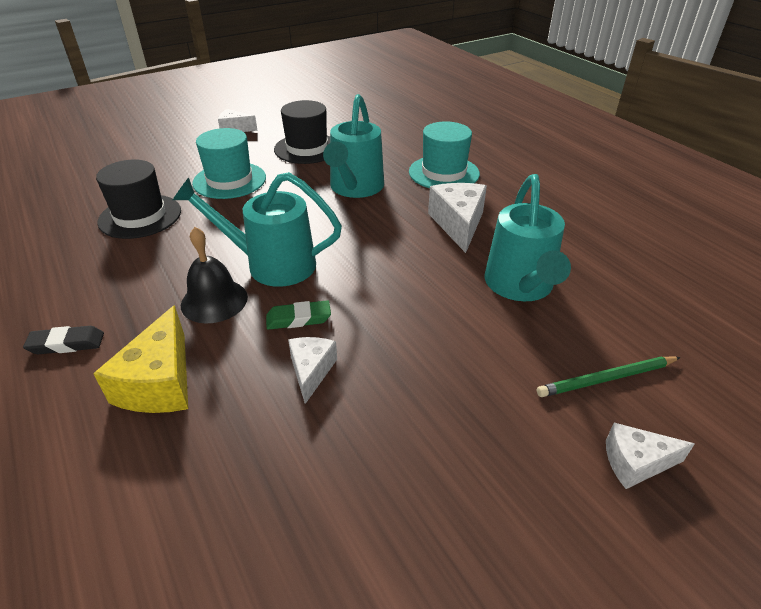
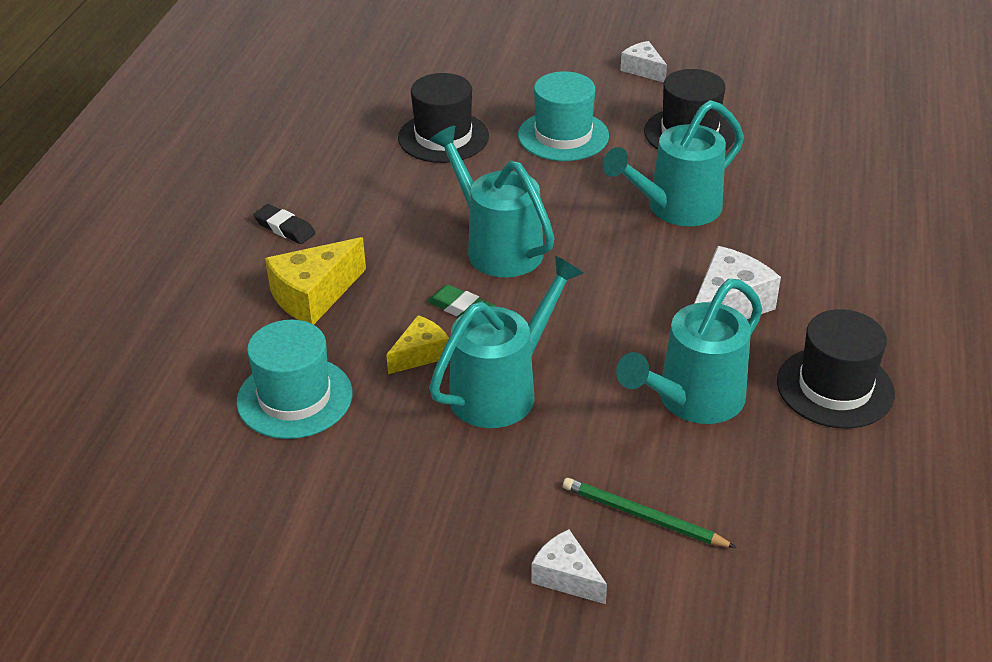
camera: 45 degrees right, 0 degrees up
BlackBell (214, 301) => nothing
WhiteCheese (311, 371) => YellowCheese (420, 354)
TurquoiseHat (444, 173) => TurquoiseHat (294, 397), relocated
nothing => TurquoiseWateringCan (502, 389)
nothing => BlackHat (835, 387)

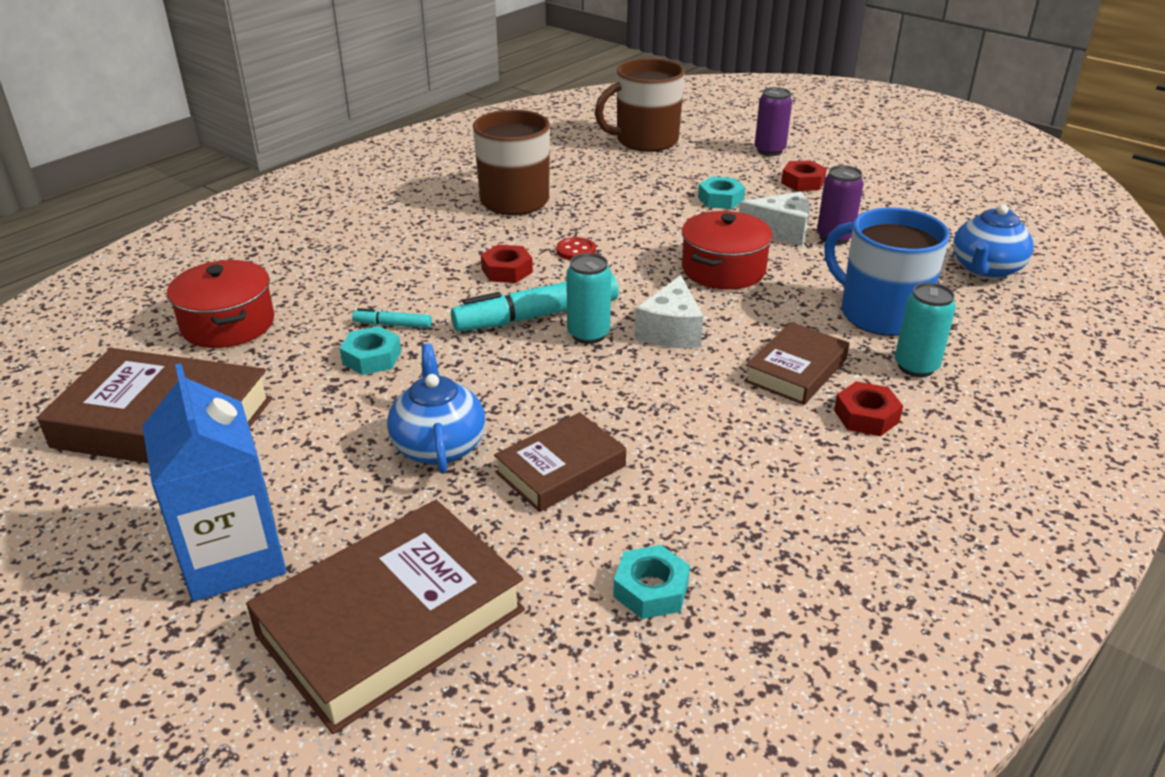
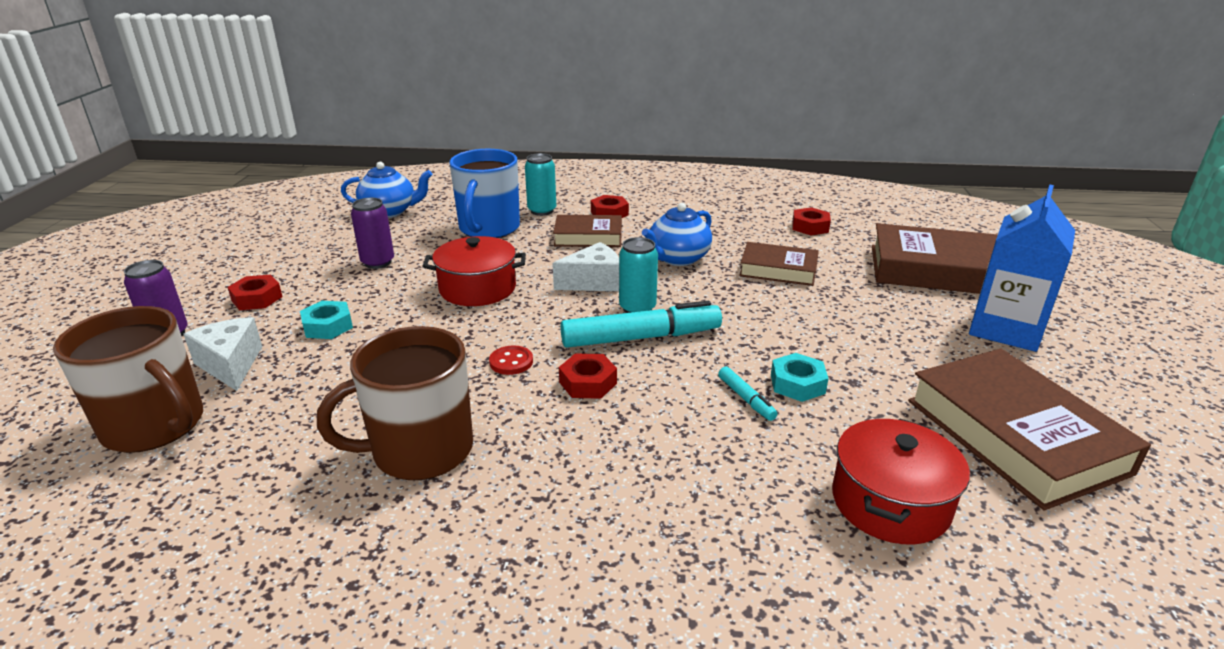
camera: 125 degrees left, 5 degrees down
BlueTeapot (439, 446) => BlueTeapot (678, 258), relocated
TurquoiseMarker (536, 316) => TurquoiseMarker (641, 338), 45 degrees counterclockwise
TurquoiseNut (651, 589) => RedNut (810, 227)
WhiteCheese (781, 231) => WhiteCheese (231, 365), relocated

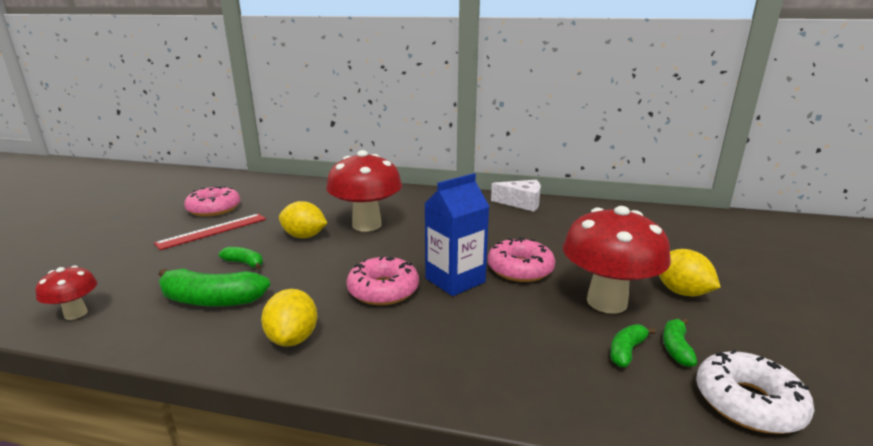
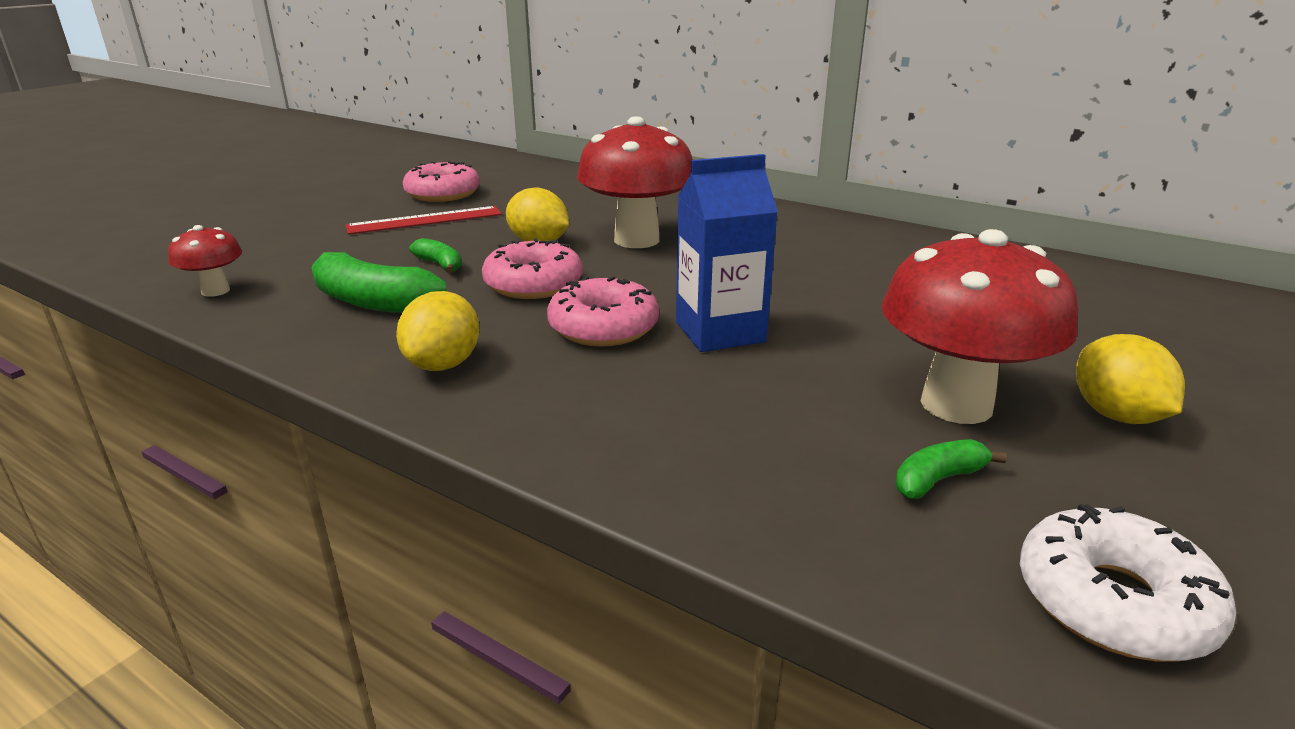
camera: 20 degrees right, 5 degrees up
PinkDonut (520, 269) => PinkDonut (533, 284), relocated
WhiteCheese (521, 203) => nothing
GreenBanana (676, 348) => nothing

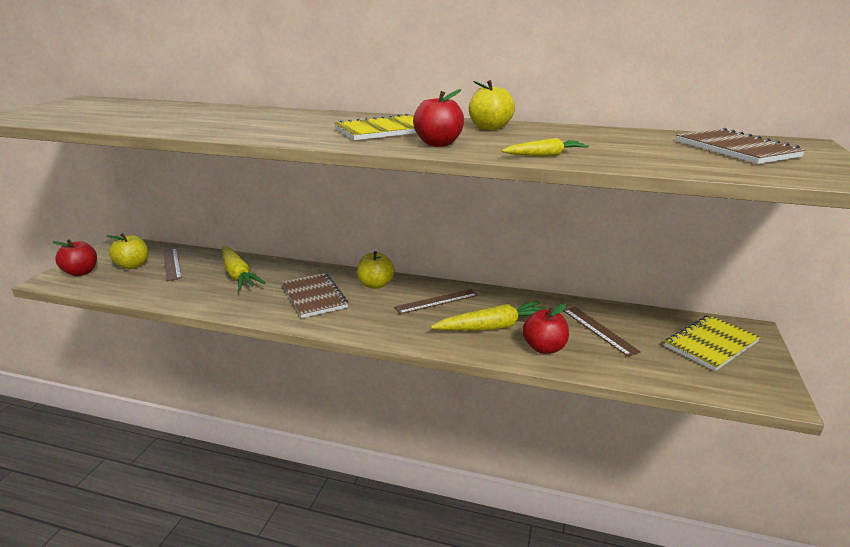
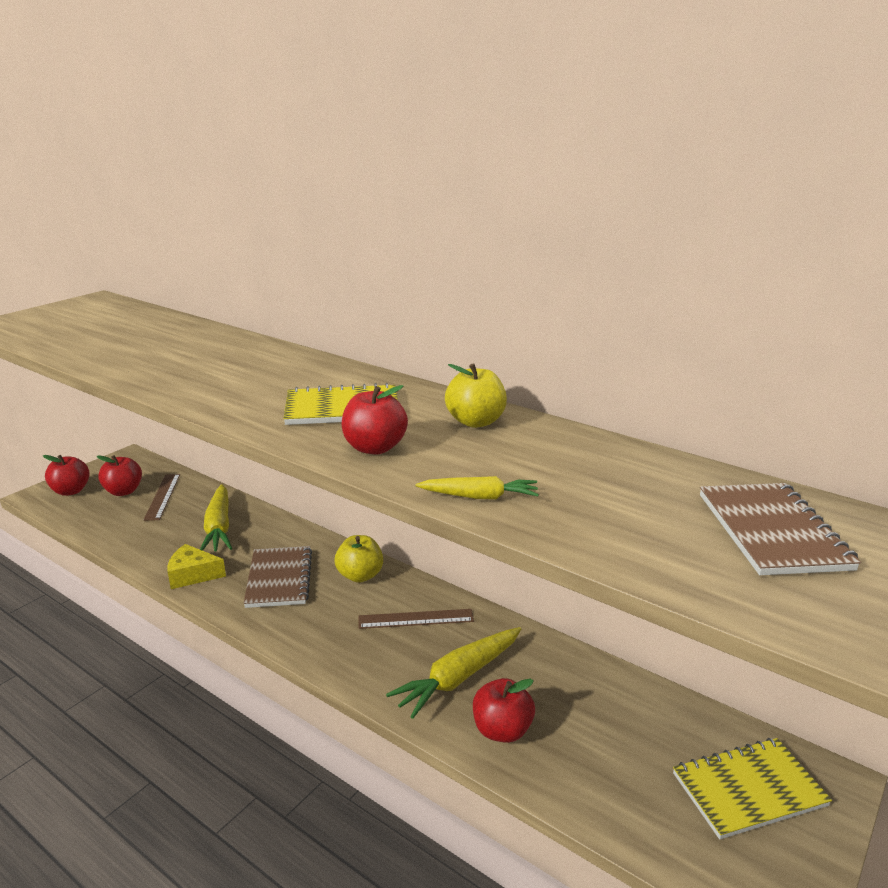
camera: 20 degrees right, 0 degrees up
YellowApple (133, 266) => RedApple (123, 491)
YellowCarrot (493, 327) => YellowCarrot (459, 678), 135 degrees clockwise
BrownRuler (599, 330) => nothing
nothing => YellowCheese (192, 575)

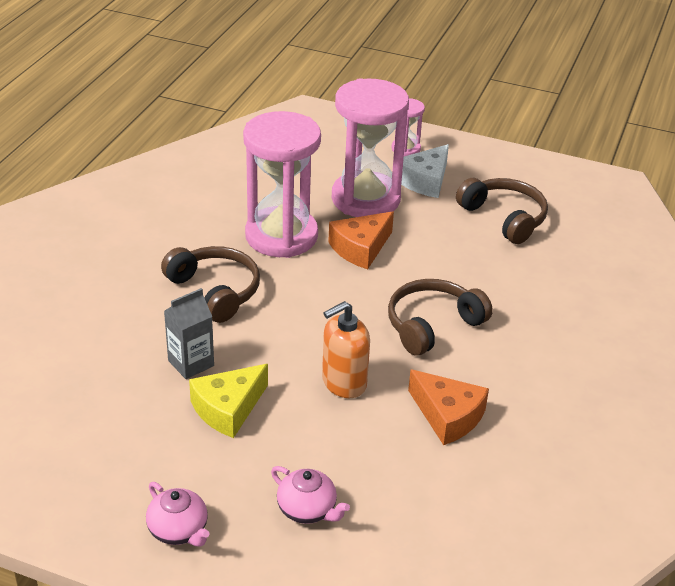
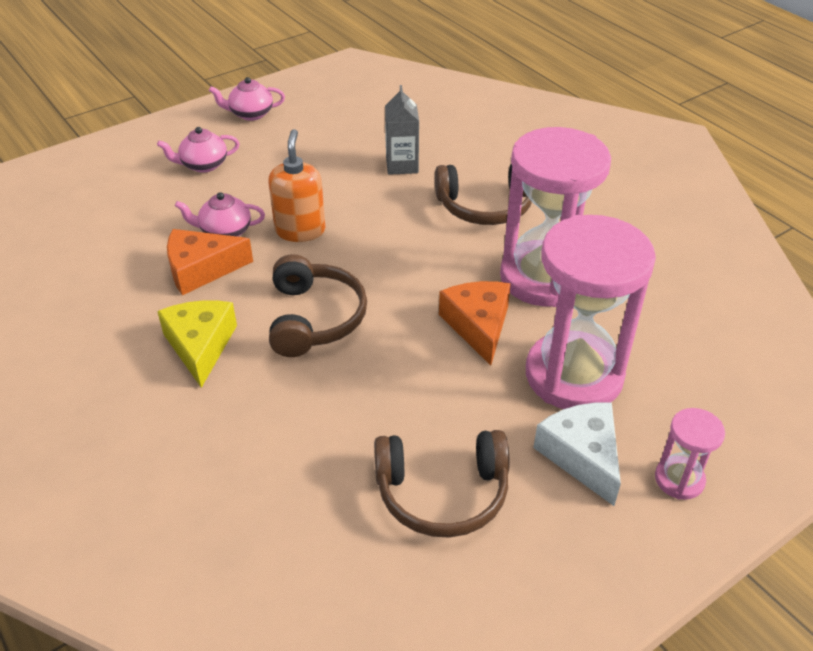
camera: 125 degrees right, 5 degrees up
YellowCheese (228, 409) => YellowCheese (200, 346), relocated
nothing => PinkTeapot (225, 232)

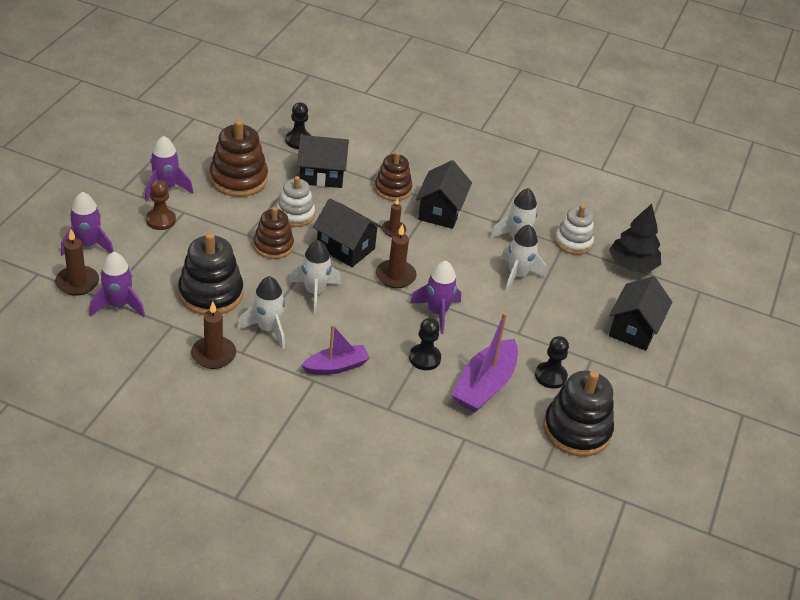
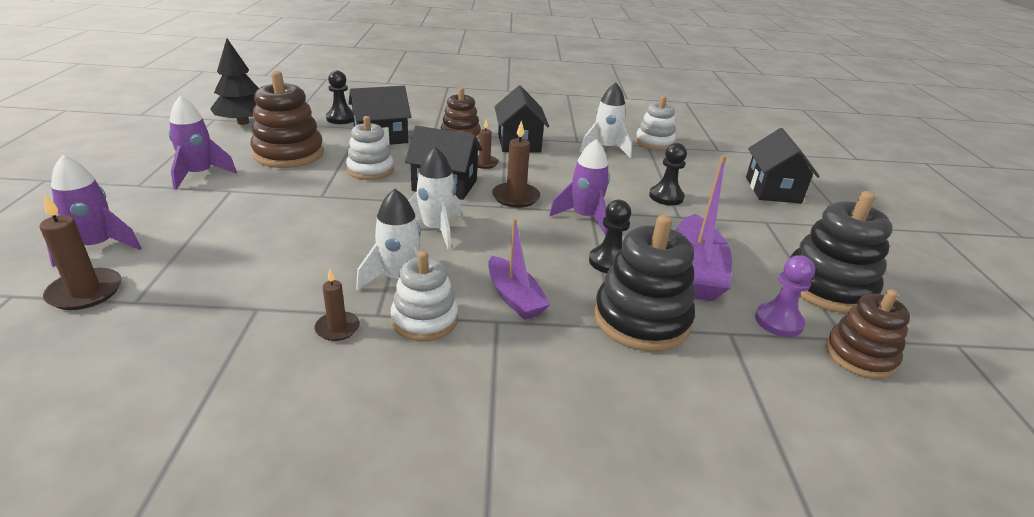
camera: 20 degrees left, 10 degrees down
PurpleRocket (118, 305) => nothing
BrownPawn (160, 220) => nothing
BlackStackingToy (211, 294) => BlackStackingToy (641, 319), relocated
BrownCandle (213, 354) => BrownCandle (337, 328), x0.64
BrownStackingToy (273, 246) => BrownStackingToy (860, 356), relocated
PurpleBoat (336, 366) => PurpleBoat (514, 297), 105 degrees clockwise
WhiteRocket (517, 275) => nothing
BlackPawn (550, 376) => BlackPawn (666, 197), relocated
BlackTree (632, 265) => BlackTree (243, 122), relocated
nothing => WhiteStackingToy (424, 320)
nothing => PurplePawn (778, 321)

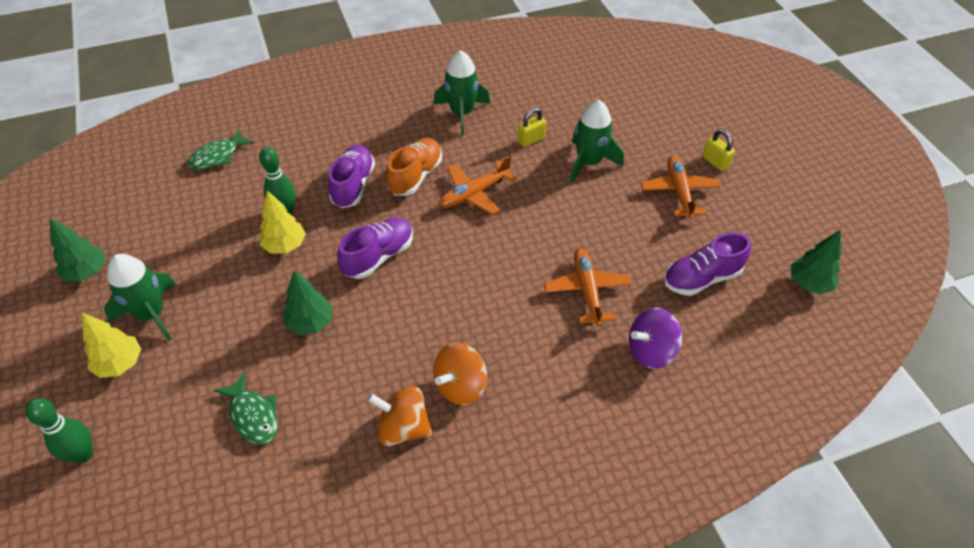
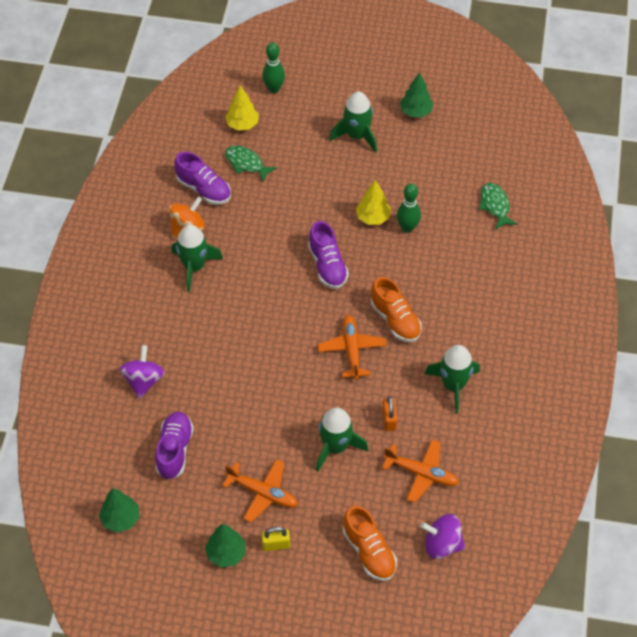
camera: 120 degrees right, 5 degrees up
YellowTree (120, 363) => YellowTree (242, 124), relocated
GreenFish (253, 416) => GreenFish (246, 163), 45 degrees clockwise
GreenTree (311, 323) => GreenTree (226, 553), relocated
PurpleShoe (353, 185) => PurpleShoe (204, 189), relocated
OrangeSpinningTop (460, 386) => GreenRocket (194, 267)
YellowPadlock (531, 140) => OrangePadlock (389, 420)
OrangePlane (587, 290) => OrangePlane (421, 473), relocated
nothing => OrangeShoe (369, 551)
nothing => PurpleSpinningTop (442, 544)

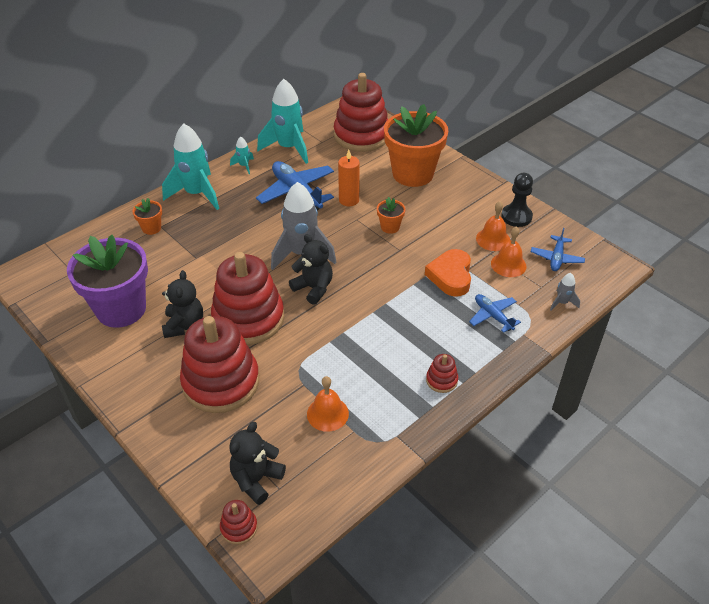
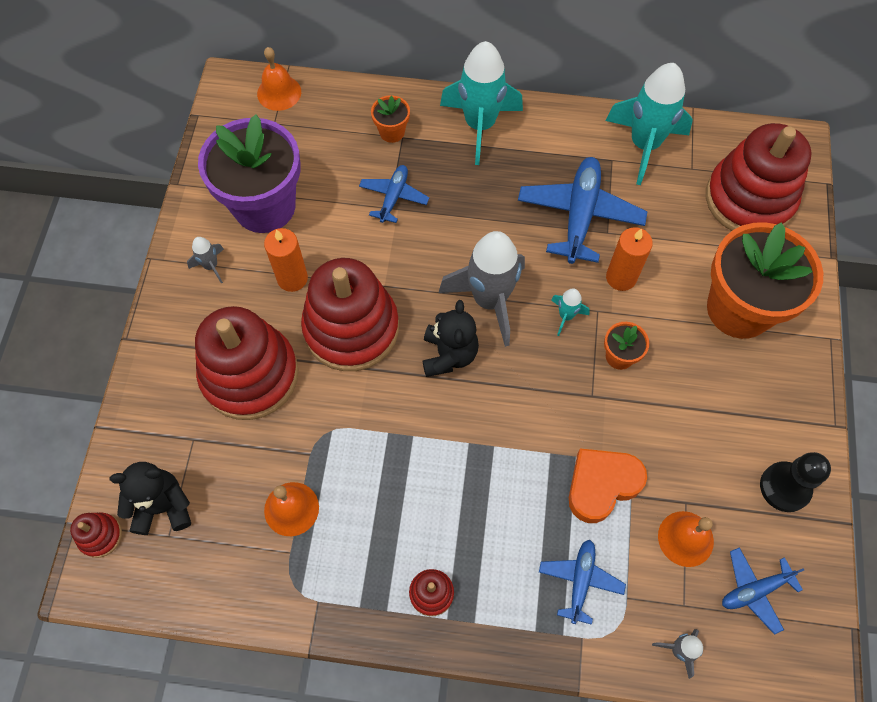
camera: 50 degrees right, 20 degrees up
BlackTeddyBear (184, 325) => OrangeCandle (292, 278)
TurquoiseRocket (244, 166) => TurquoiseRocket (566, 316), relocated
OrangeBell (493, 239) => OrangeBell (279, 92), relocated
nothing => GreyRocket (211, 266)
nothing => BluePlane (393, 197)

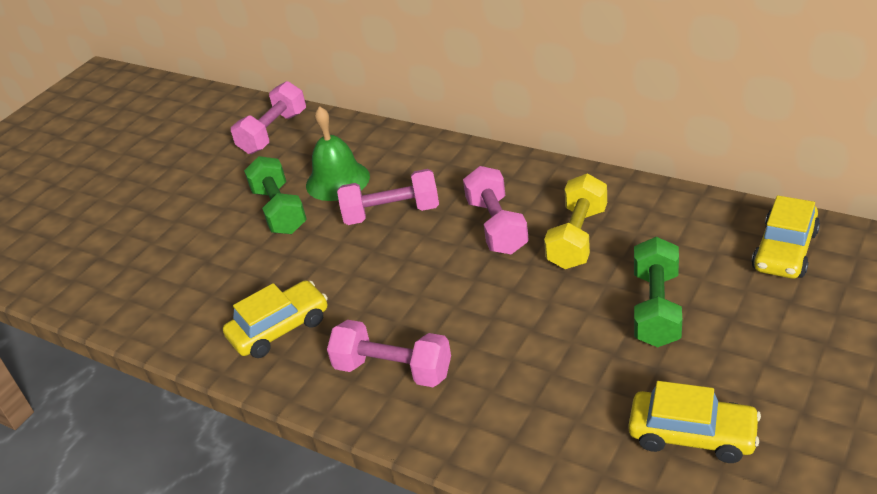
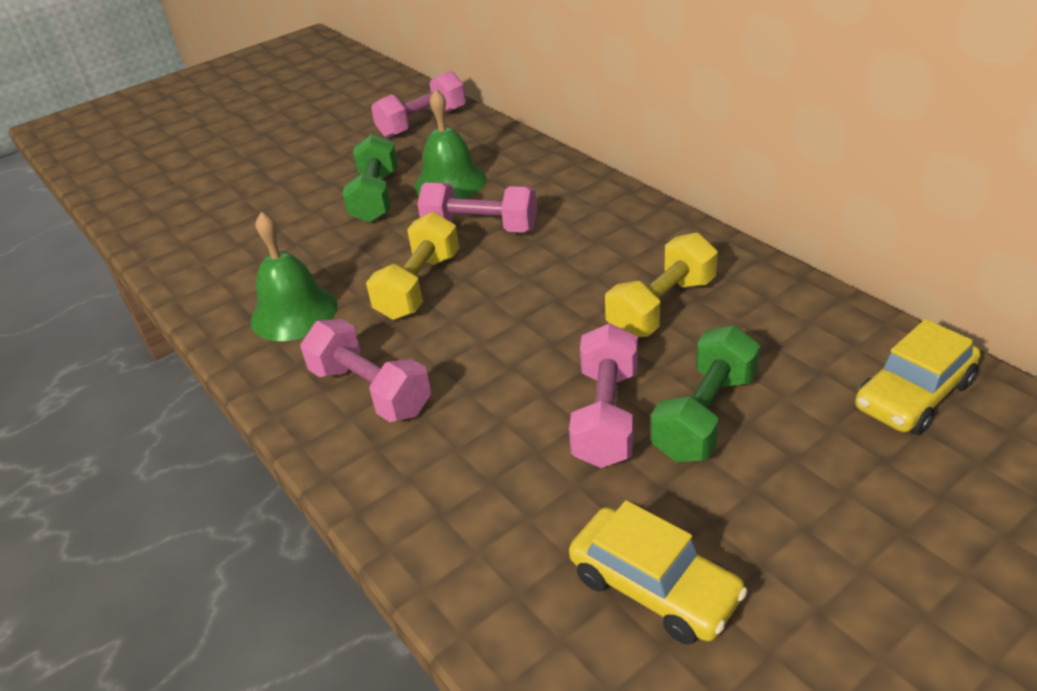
camera: 20 degrees right, 0 degrees up
YellowCar (279, 328) => GreenBell (294, 313)
PinkDumbbell (496, 226) => PinkDumbbell (606, 416), relocated
nothing => YellowDumbbell (419, 286)

